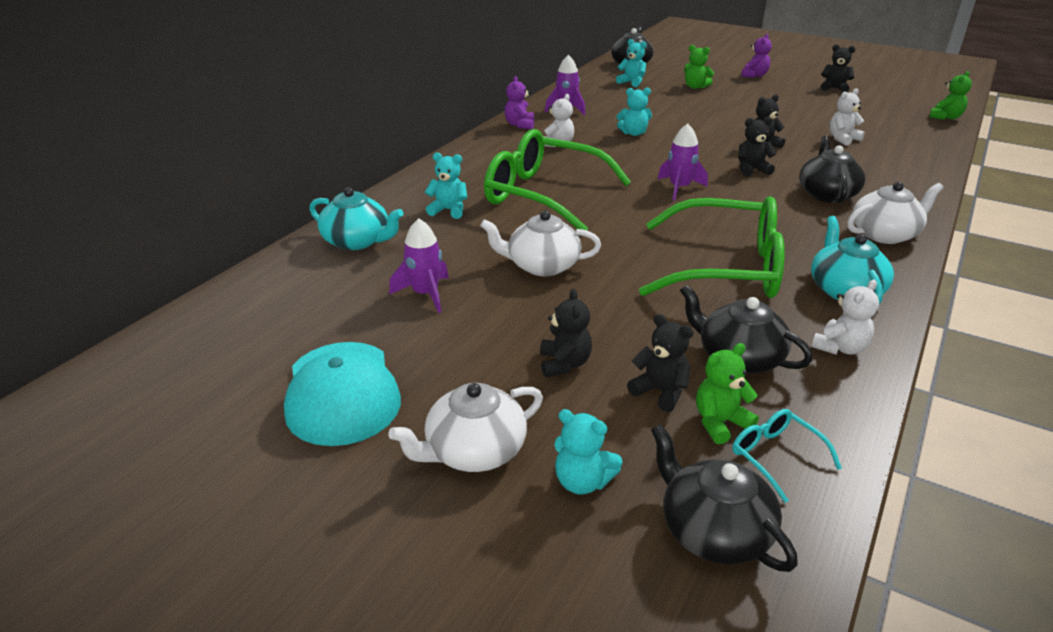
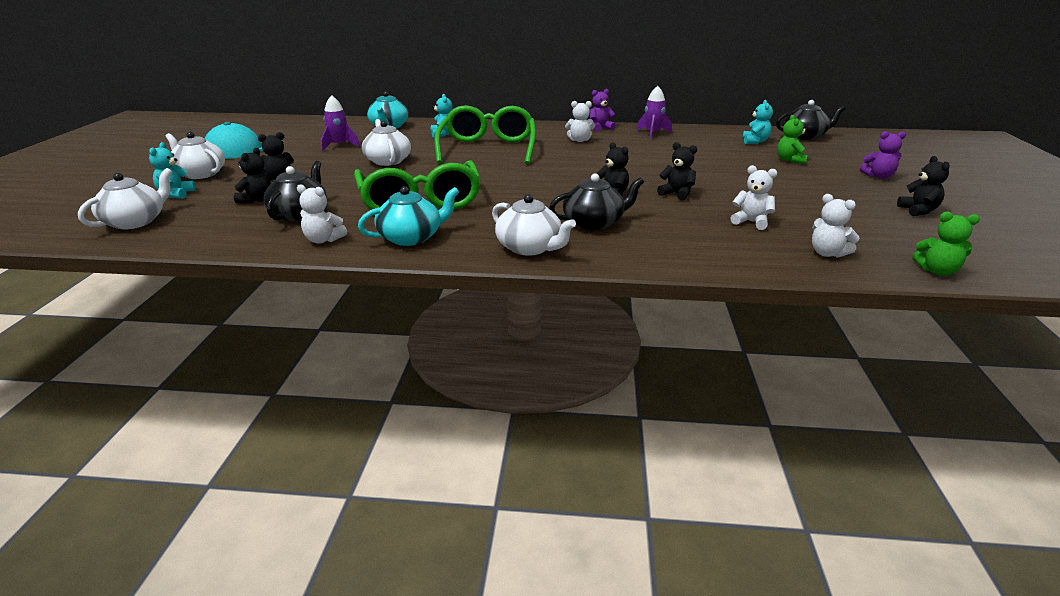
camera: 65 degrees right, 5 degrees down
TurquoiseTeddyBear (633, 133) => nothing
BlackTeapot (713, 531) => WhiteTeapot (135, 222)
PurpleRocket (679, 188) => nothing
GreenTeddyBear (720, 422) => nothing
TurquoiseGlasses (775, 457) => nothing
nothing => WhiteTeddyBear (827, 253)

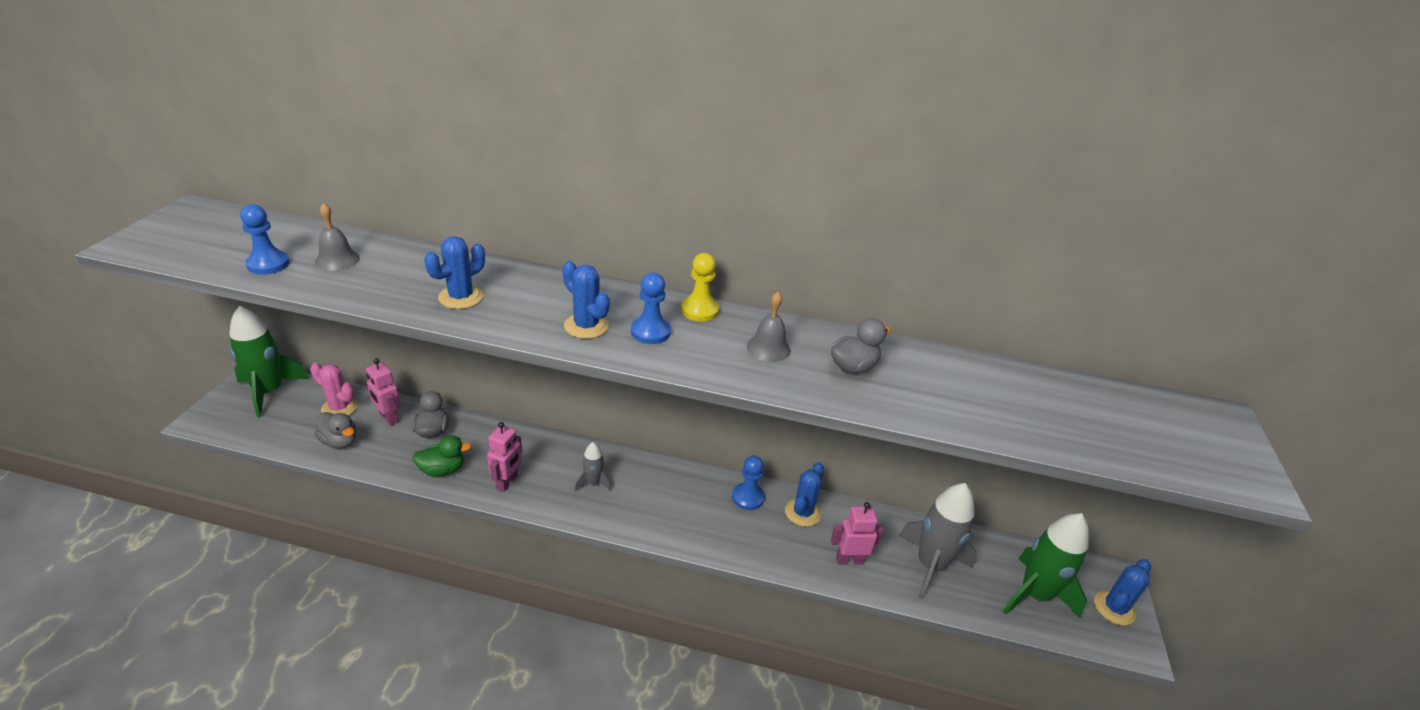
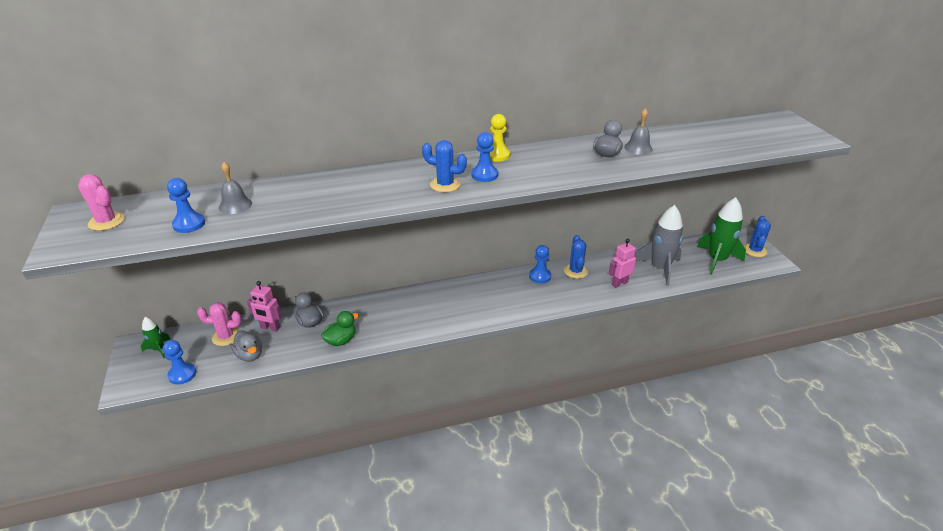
camera: 25 degrees left, 0 degrees up
GreenRocket (269, 392) => GreenRocket (159, 349), x0.50
GreyDuck (340, 441) => GreyDuck (250, 355), 45 degrees clockwise
BlueCactus (461, 297) => nothing
PinkRobot (507, 482) => nothing
GreyRocket (593, 483) => nothing
GreyBell (768, 348) => GreyBell (638, 148), relocated
nothing => PinkCactus (106, 221)
nothing => BluePawn (182, 374)

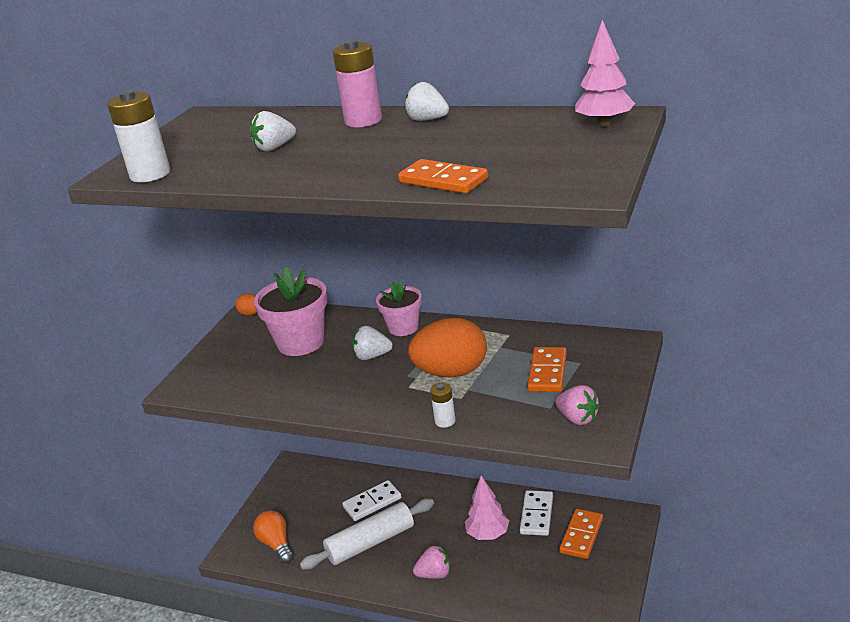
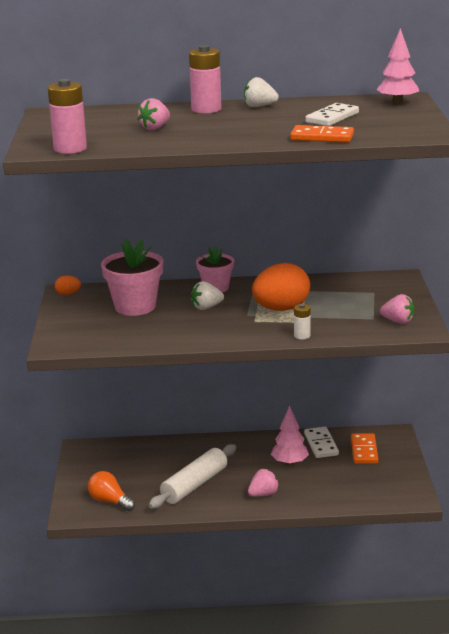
camera: 25 degrees left, 5 degrees down
WhiteBattery (150, 174) => PinkBattery (70, 149)
WhiteStrawberry (274, 148) => PinkStrawberry (155, 128)
WhiteDomino (372, 502) => WhiteDomino (332, 118), relocated
OrangeDomino (547, 372) => nothing

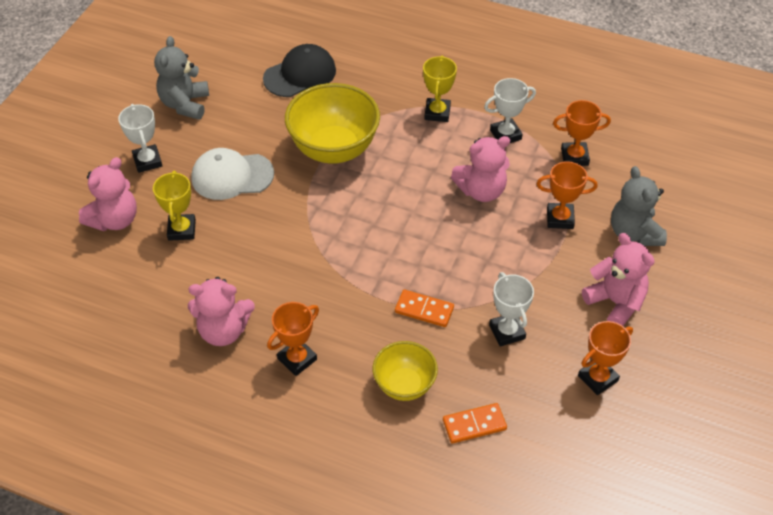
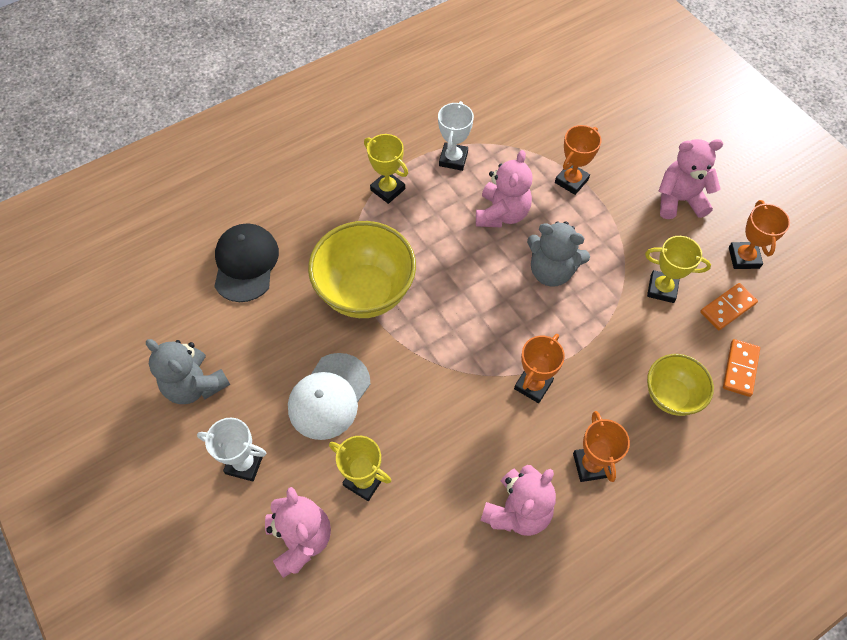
camera: 55 degrees left, 10 degrees up
OrangeDomino (424, 310) => OrangeDomino (727, 308), relocated
WhiteTrophy (507, 332) => YellowTrophy (662, 288)
OrangeTrophy (574, 157) => OrangeTrophy (533, 385), relocated
GreyTeddyBear (634, 233) => GreyTeddyBear (551, 271), relocated

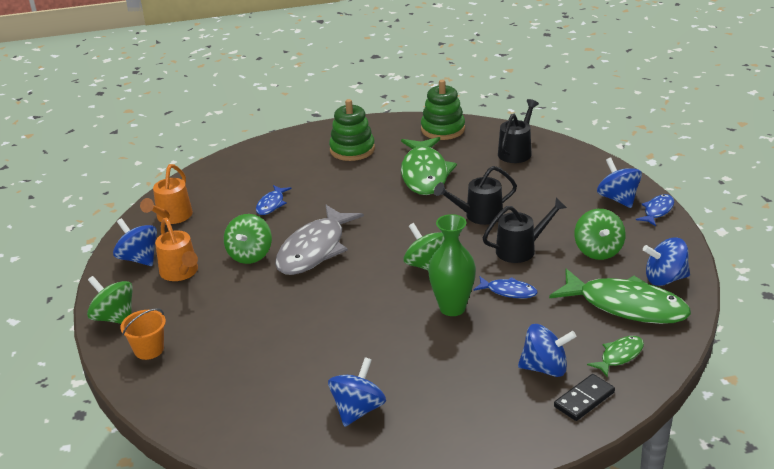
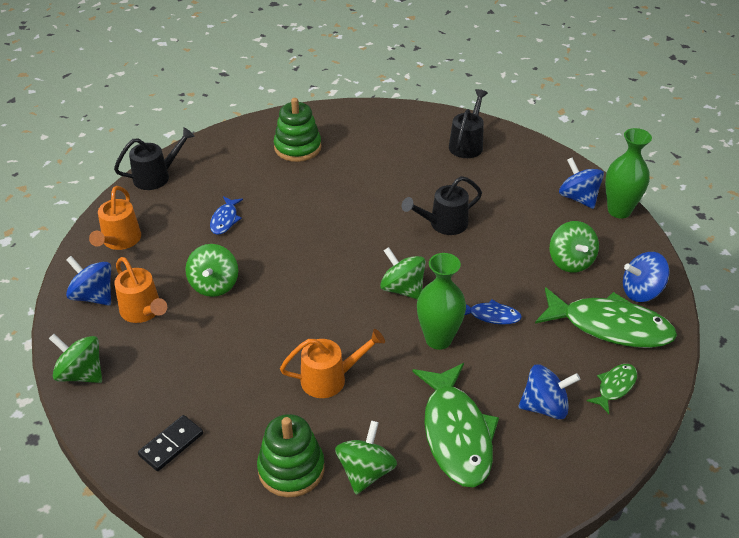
camera: 10 degrees left, 10 degrees up
OrangeBucket (149, 349) => nothing
GreyFish (315, 249) => nothing
BlueSpinningTop (358, 410) => GreenSpinningTop (365, 472)
GreenFish (424, 174) => GreenFish (456, 433), relocated
GreenStackingToy (443, 129) => GreenStackingToy (291, 469), relocated
BlackWateringCan (521, 249) => BlackWateringCan (157, 176), relocated
BlackDomino (584, 399) => BlackDomino (171, 445), relocated
BlueFish (657, 211) => GreenVase (619, 211)
nothing => OrangeWateringCan (330, 378)

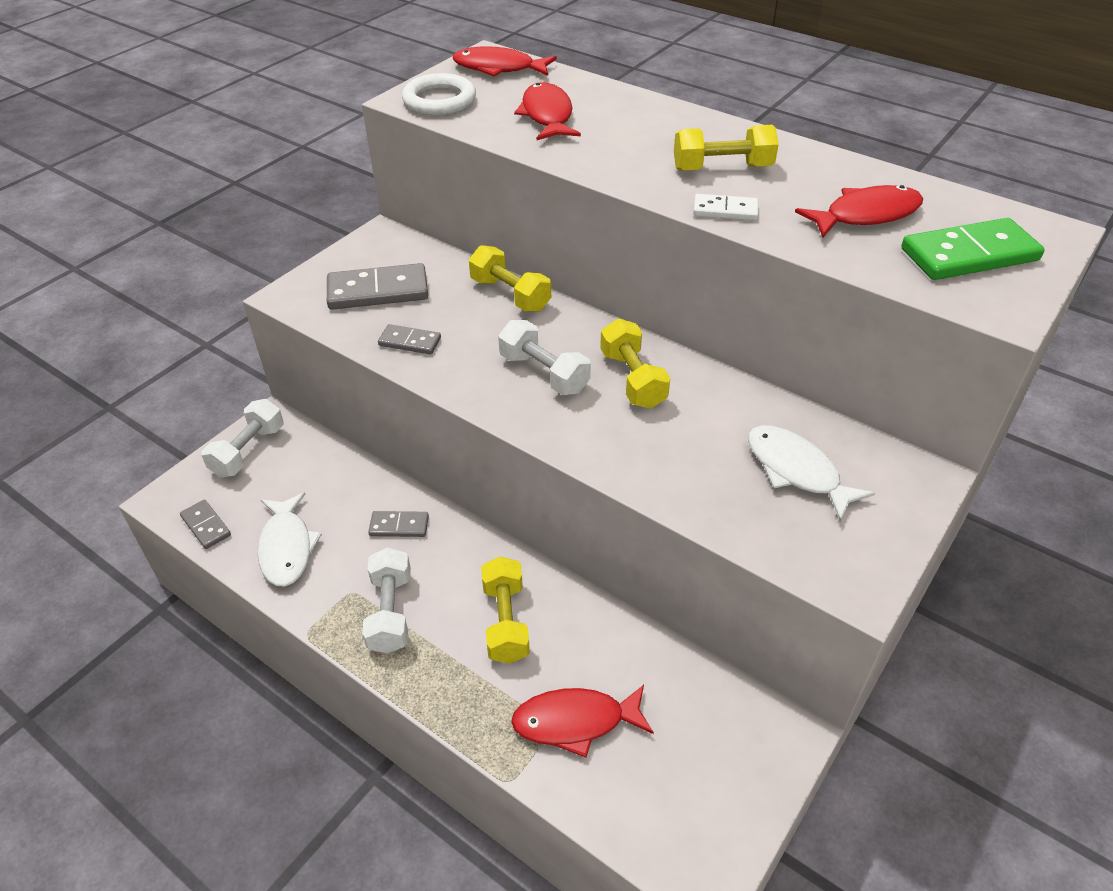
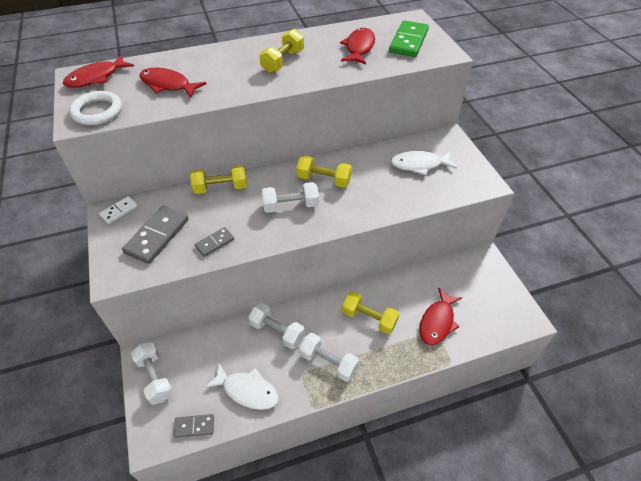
camera: 55 degrees left, 5 degrees up
GreyDomino (399, 526) => WhiteDumbbell (277, 331)
WhiteDomino (725, 210) => WhiteDomino (119, 211), relocated

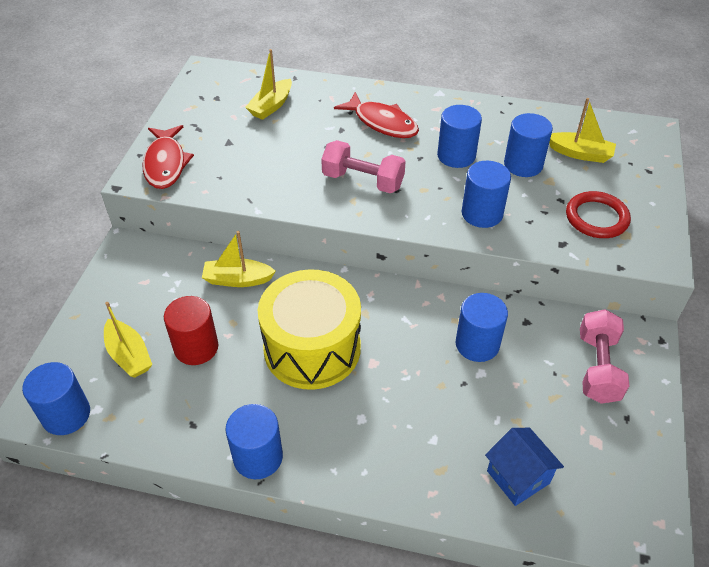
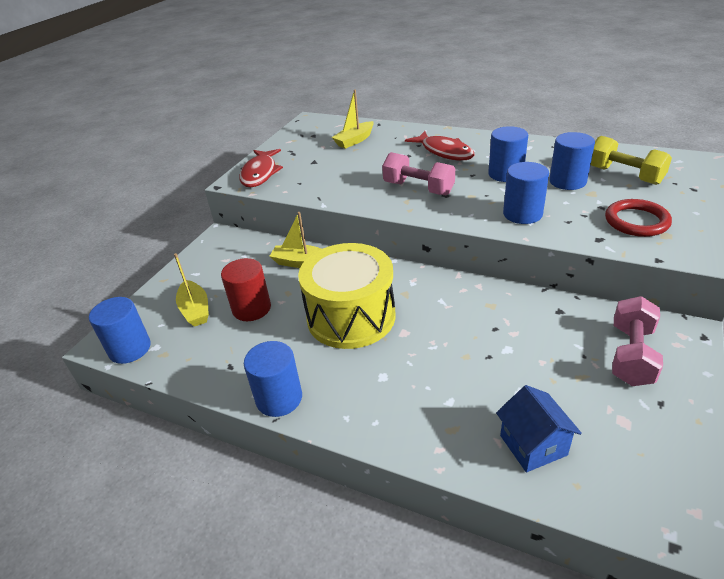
camera: 15 degrees right, 10 degrees down
BlueCylinder (477, 344) => nothing
YellowBoat (580, 153) => YellowDumbbell (624, 175)

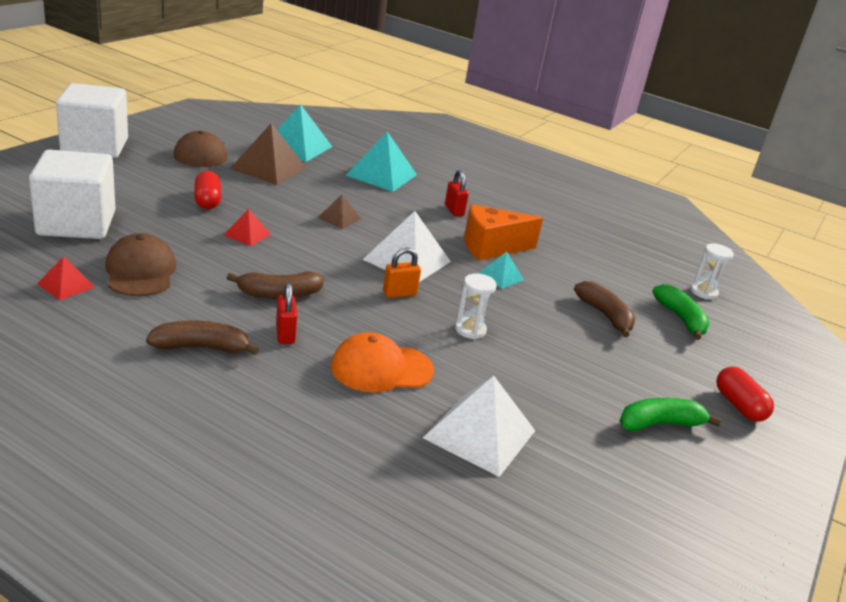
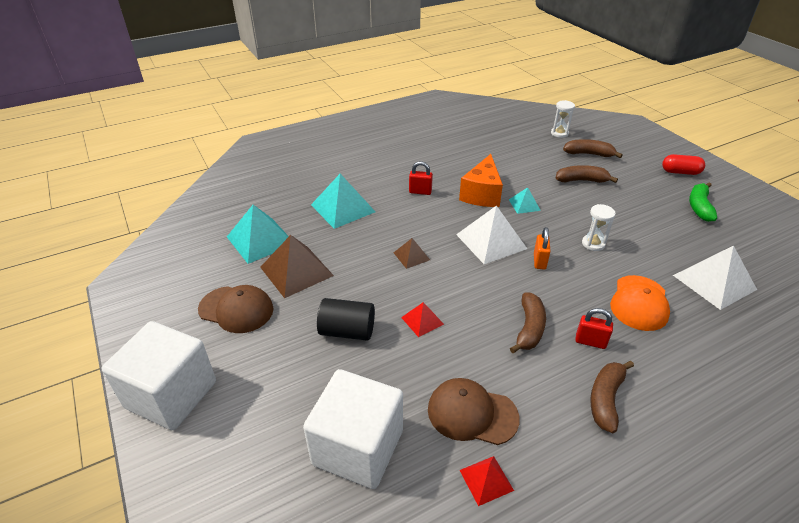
camera: 55 degrees left, 10 degrees up
RedCapsule (207, 201) => BlackCylinder (347, 331)
GreenBanana (681, 319) => BrownBanana (589, 154)

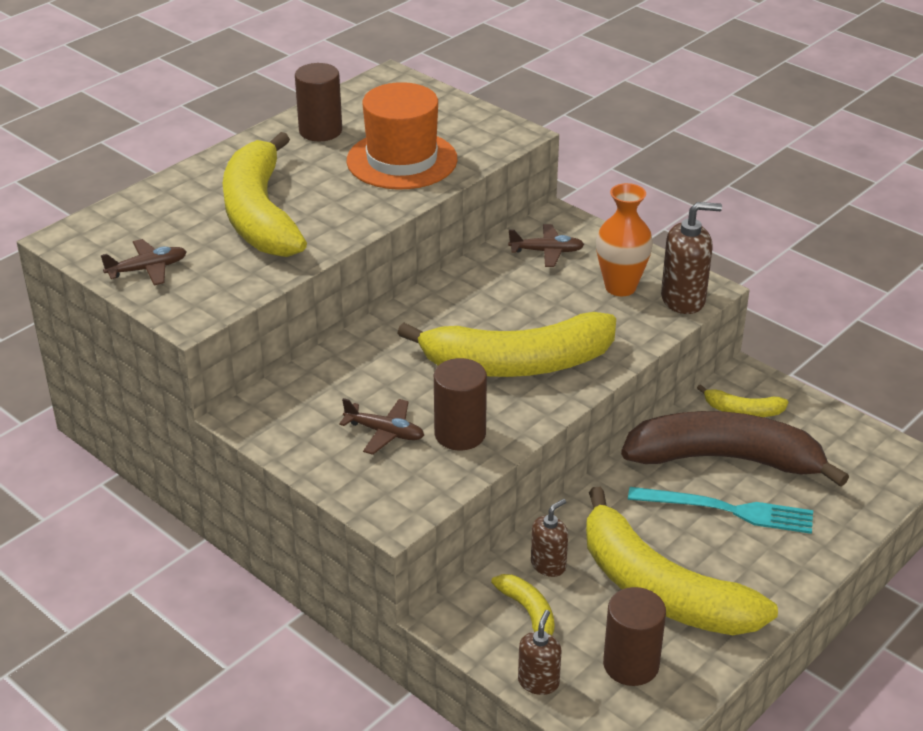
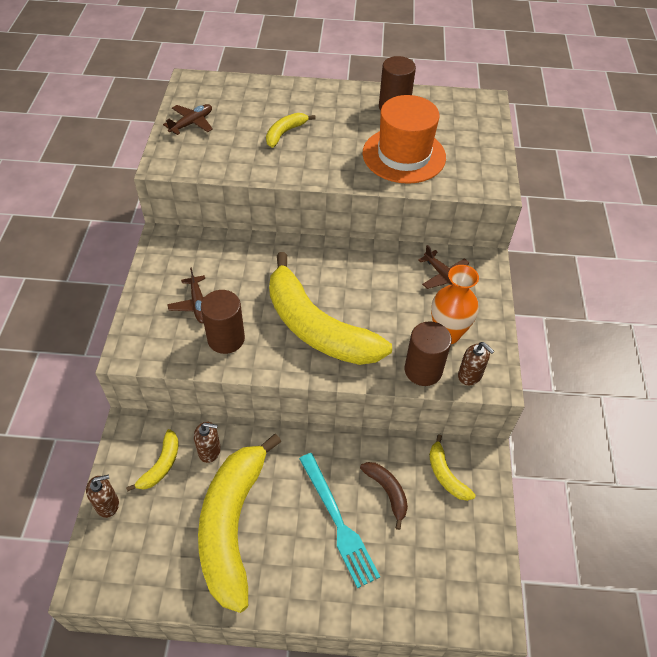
camera: 50 degrees right, 15 degrees up
BrownPlane (147, 269) => BrownPlane (192, 123), 75 degrees counterclockwise
YellowBanana (260, 214) => YellowBanana (285, 133), x0.43
BrownCylinder (631, 665) => BrownCylinder (423, 370), relocated
BrownBanana (725, 459) => BrownBanana (387, 492), x0.43
BrownSoapDispenser (683, 299) => BrownSoapDispenser (470, 375), x0.62

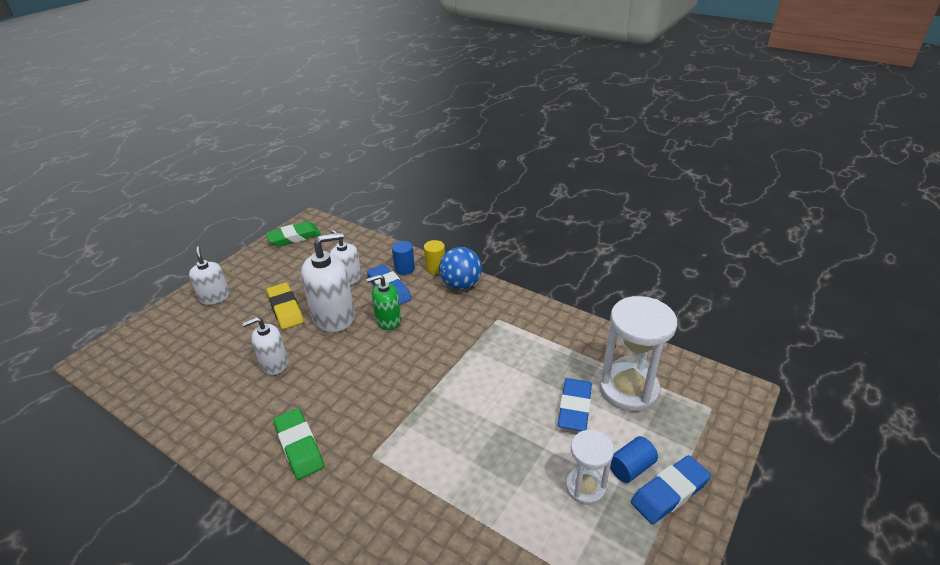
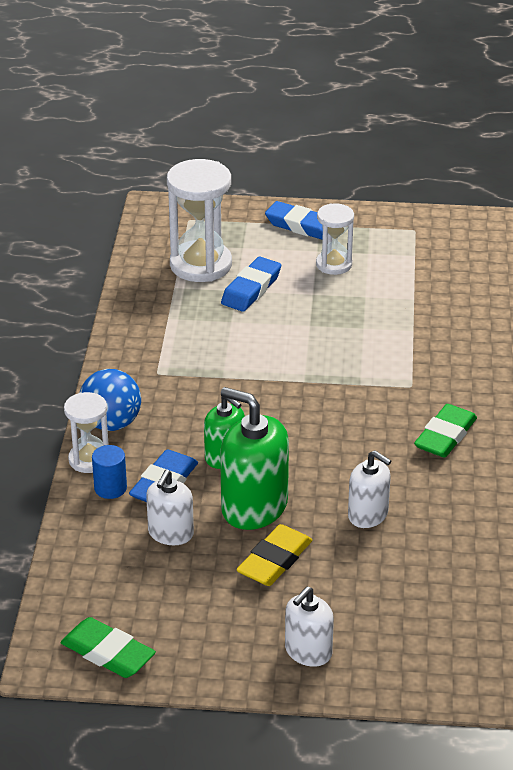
camera: 120 degrees left, 0 degrees up
WhiteSoapDispenser (334, 316) => GreenSoapDispenser (254, 507)
YellowCylinder (435, 268) => WhiteHourglass (89, 459)
BlueEraser (574, 408) => BlueEraser (251, 289), 45 degrees counterclockwise
BlueCylinder (631, 467) => nothing

